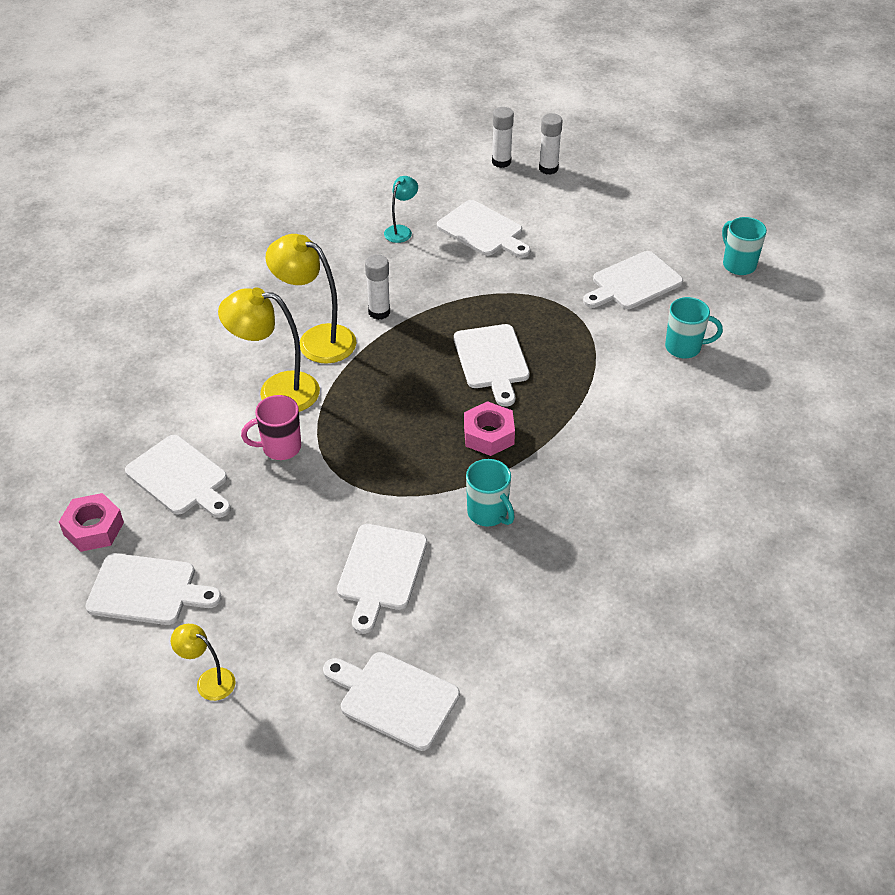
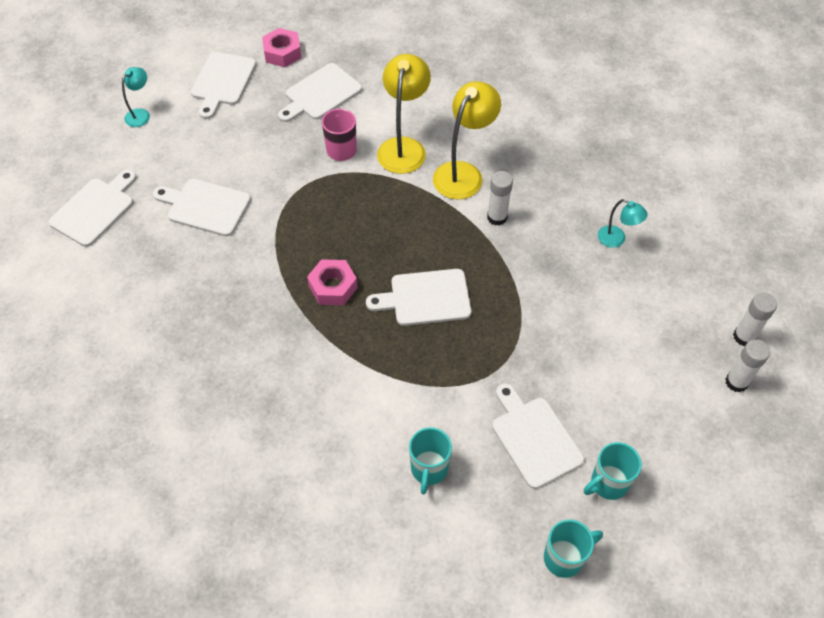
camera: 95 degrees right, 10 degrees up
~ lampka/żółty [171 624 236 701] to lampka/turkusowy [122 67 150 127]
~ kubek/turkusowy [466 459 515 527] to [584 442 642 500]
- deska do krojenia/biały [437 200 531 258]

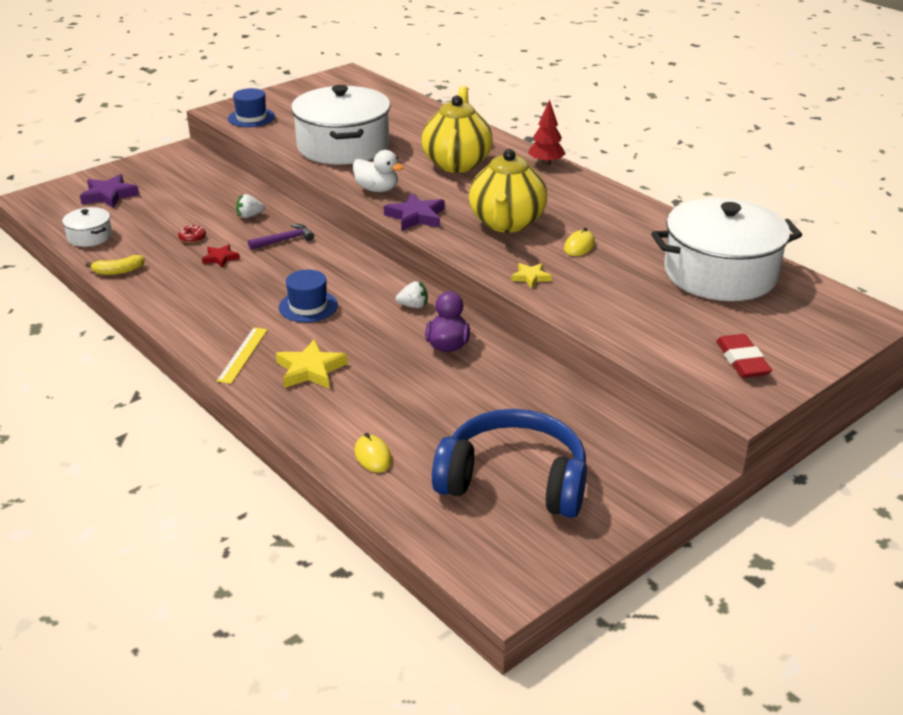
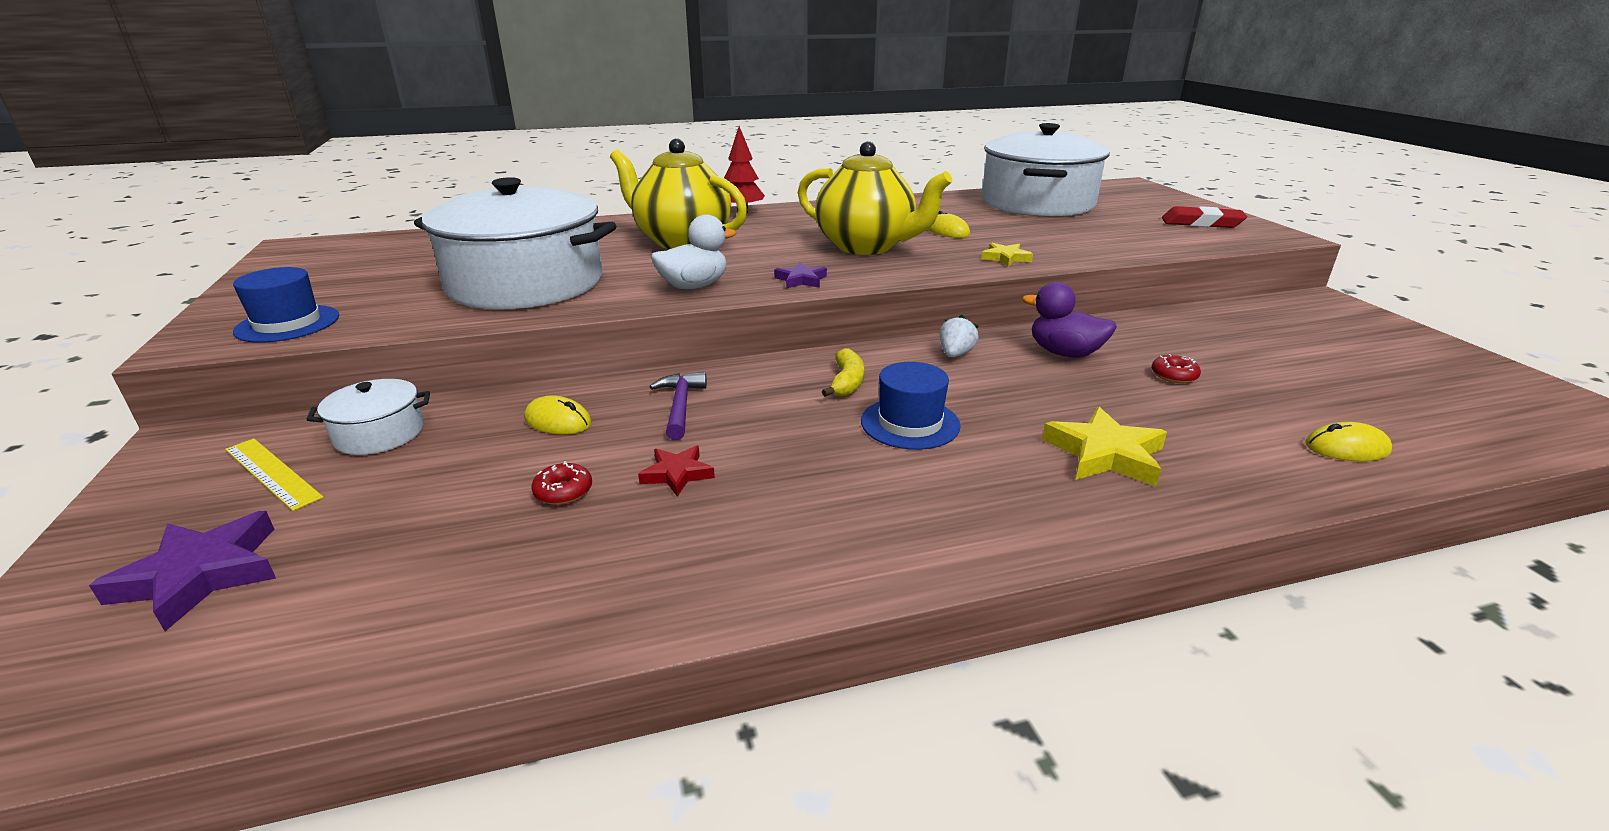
camera: 65 degrees left, 5 degrees down
~ linijka/żółty [217 327 268 384] to [225 438 324 511]
~ garnek/biały [62 207 112 247] to [306 379 430 455]
~ truskawka/biały [236 194 265 218] to myszka/żółty [524 395 592 434]
~ gwiazda/fioletowy [384 193 445 231] = [774 262 827 289] x0.59
~ banan/żółty [86 255 145 275] to [822 348 864 397]
+ donut/czerwony [1152 354 1201 383]
- słuchawki/niebieski [432 409 587 518]

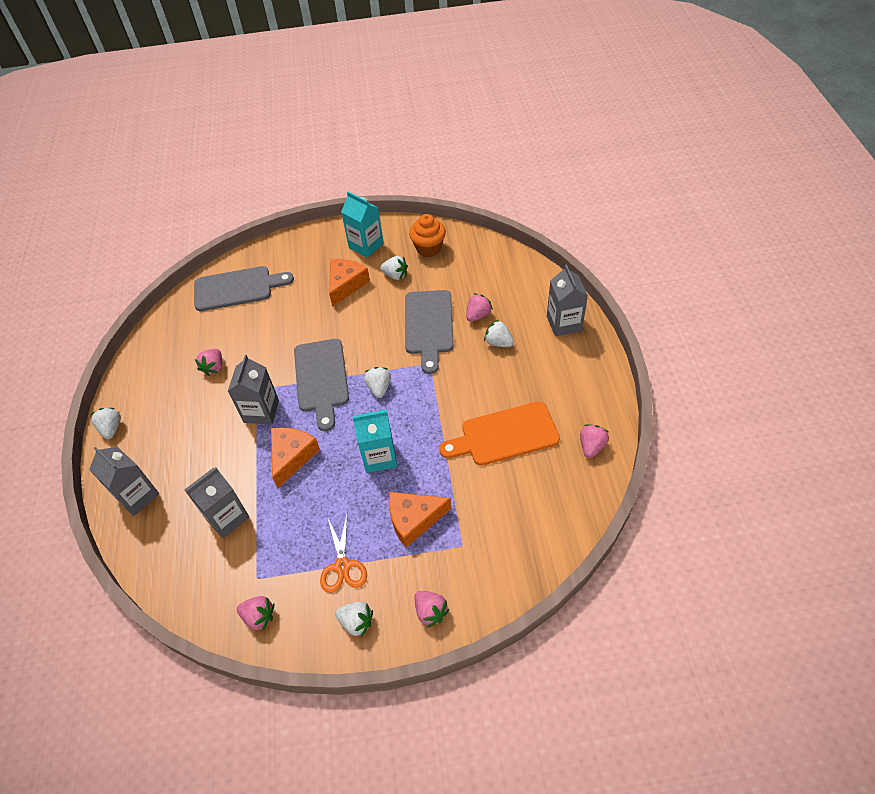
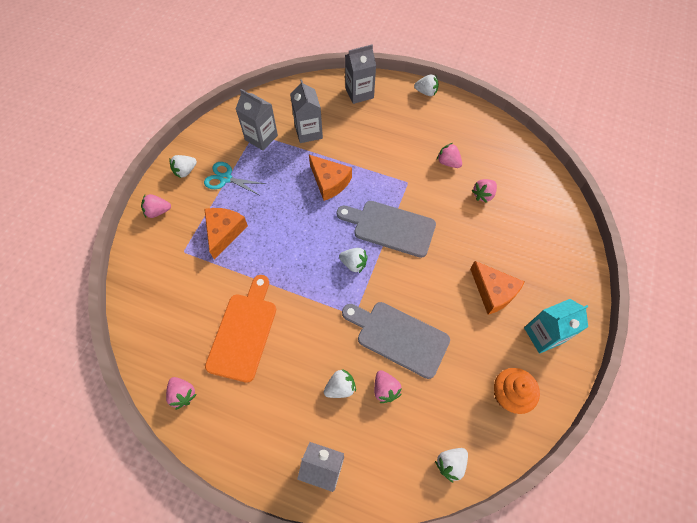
camera: 115 degrees right, 10 degrees up
~ nożyczki/pomarańczowy [320 515 367 593] to nożyczki/turkusowy [204 162 266 195]
~ karton mleka/szary [228 355 279 424] to [236 89 278 151]
~ truskawka/biały [380 256 408 280] to [435 448 468 483]
~ truskawka/różowy [237 596 274 631] to [472 179 497 203]
- deska do krojenia/szary [194 266 294 311]
- karton mleka/turkusowy [353 410 397 473]

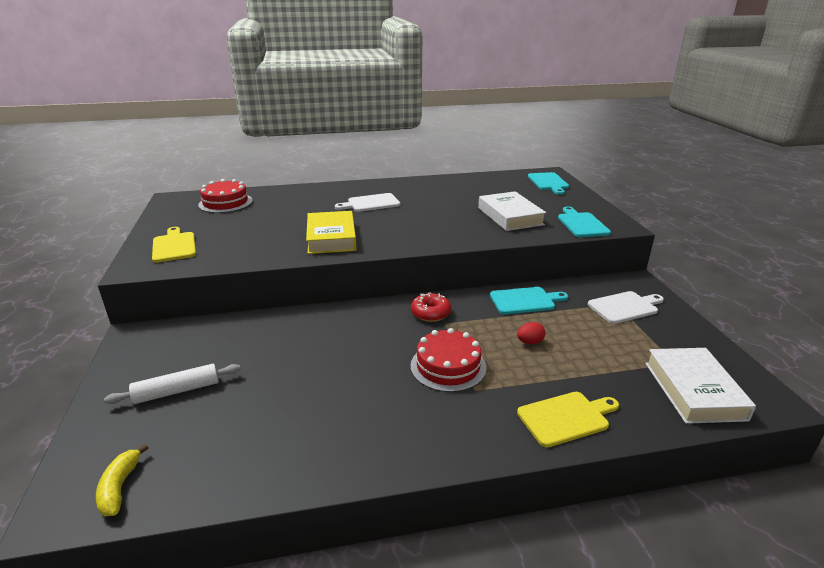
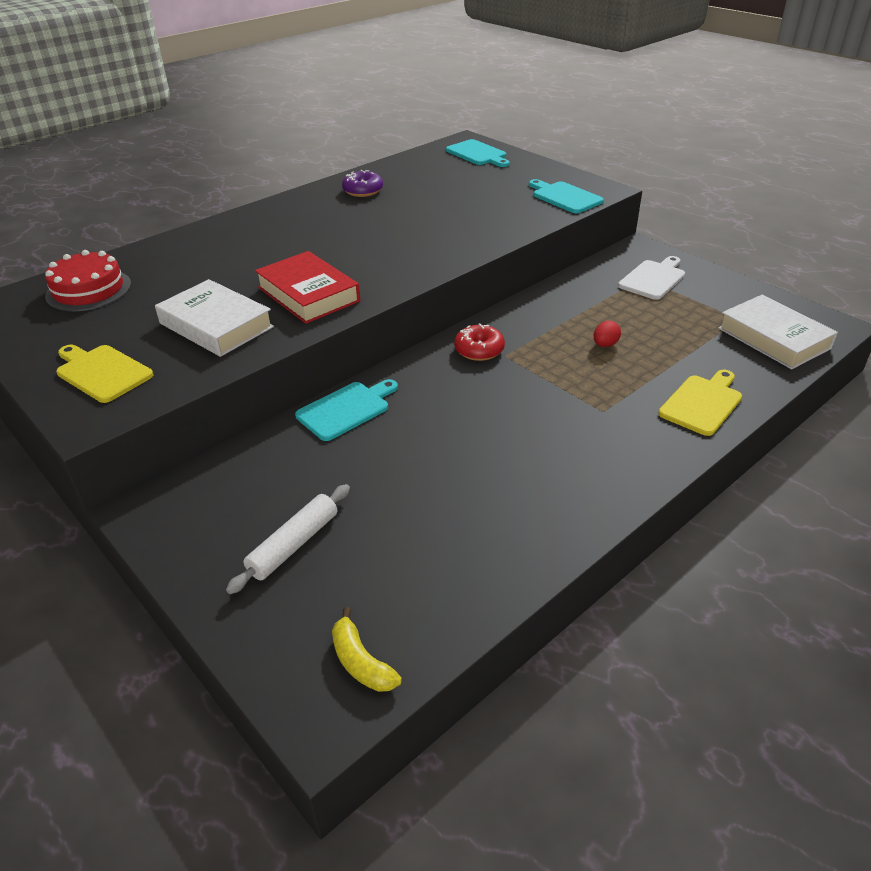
camera: 30 degrees left, 10 degrees up
~ książka/biały [478 191 546 231] to [155 279 274 357]
~ książka/żółty [306 211 357 254] to książka/czerwony [255 251 360 324]
~ deska do krojenia/turkusowy [490 287 568 314] to [295 379 398 441]
+ donut/fioletowy [342 170 383 197]
- deska do krojenia/biały [335 193 400 212]
- tort/czerwony [410 328 486 392]

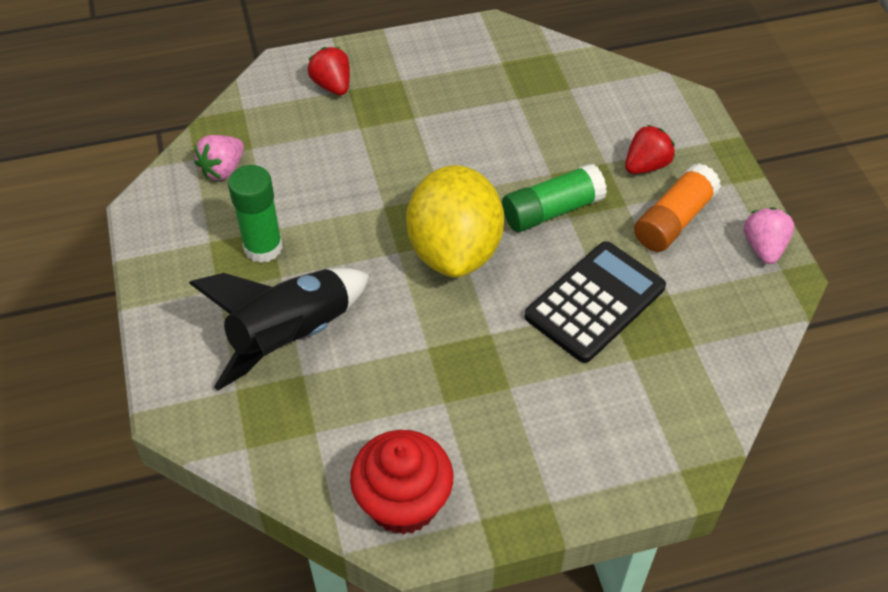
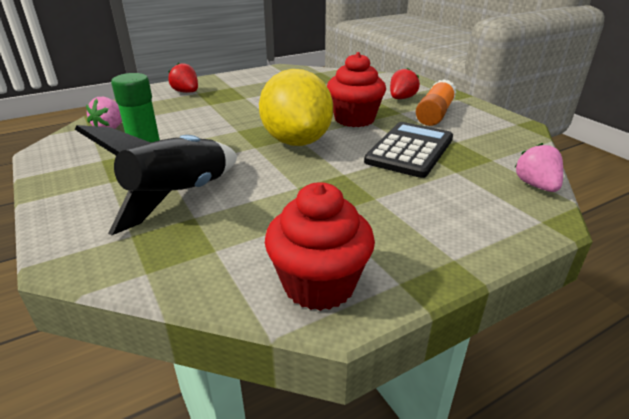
camera: 15 degrees left, 20 degrees down
~ klej w sztyfcie/zielony [502 164 607 232] to muffinka/czerwony [327 52 386 127]
~ truskawka/różowy [744 207 794 264] to [515 143 563 192]

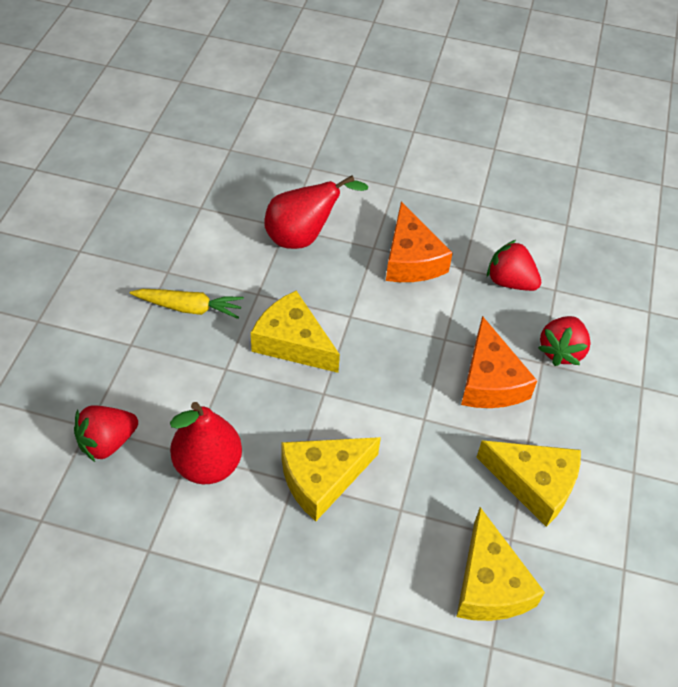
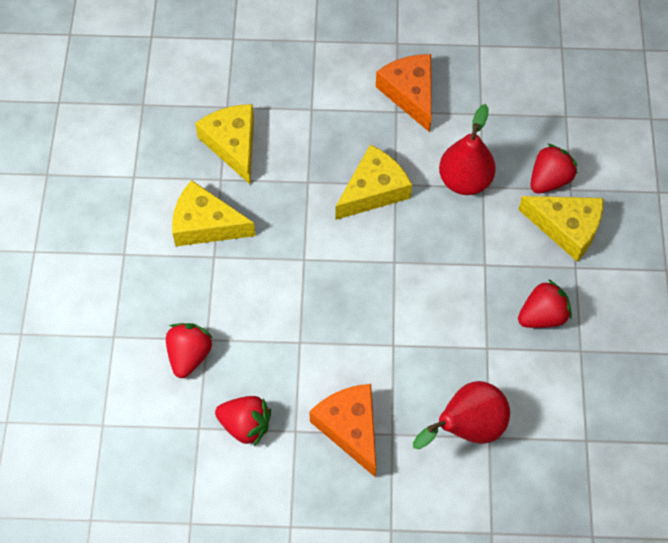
camera: 170 degrees right, 10 degrees up
~ ser/pomarańczowy [461 316 537 408] to [376 54 432 132]
~ ser/żółty [251 291 340 373] to [518 196 603 262]
~ marchewka/żółty [130 289 244 319] to truskawka/czerwony [518 279 572 328]

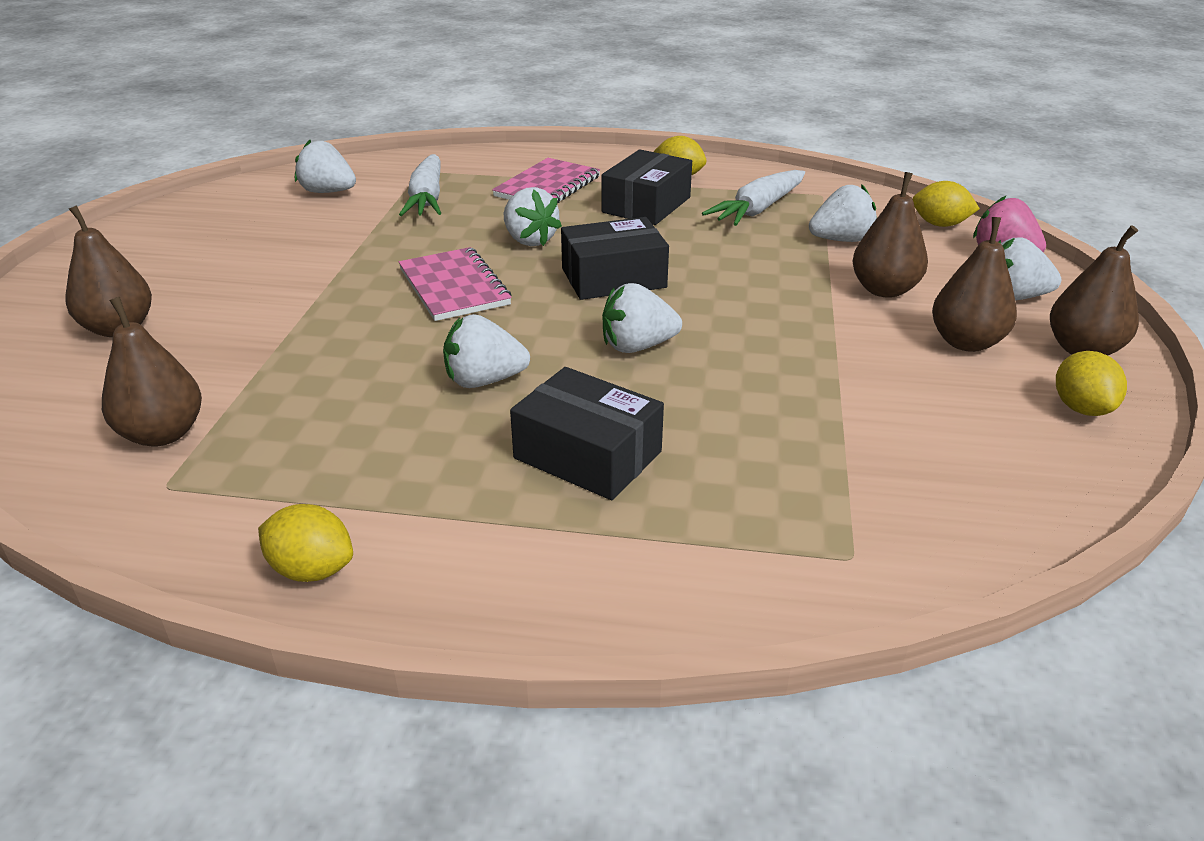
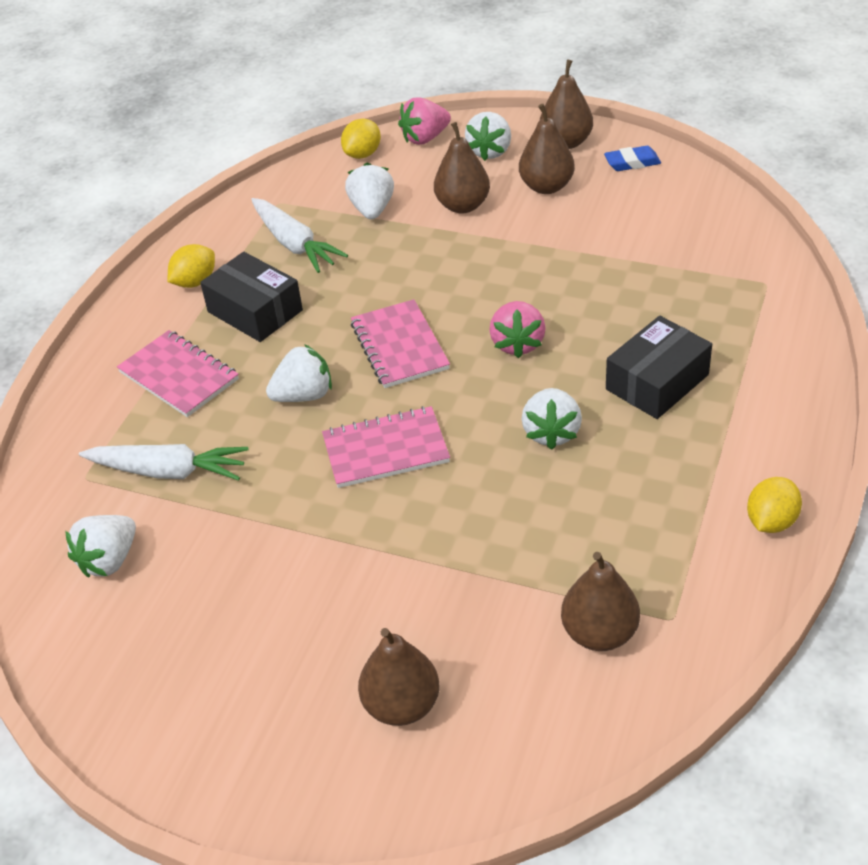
camera: 75 degrees left, 10 degrees up
~ pudełko/czarny [561 217 669 300] to zeszyt/różowy [351 299 450 388]
~ truskawka/biały [602 283 682 353] to truskawka/różowy [490 301 546 358]
~ cytryna/żółty [1056 351 1127 416] to gumka do mazania/niebieski [604 146 661 171]

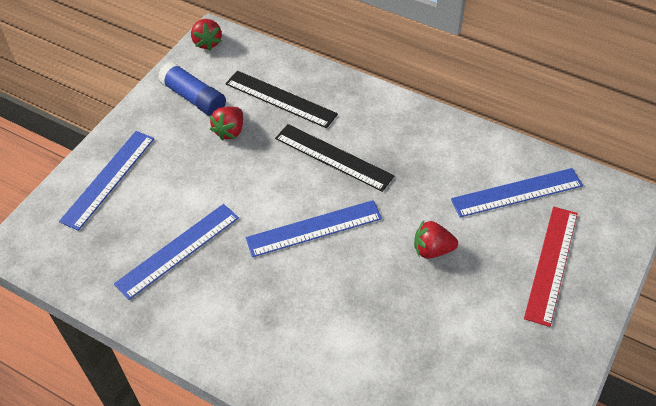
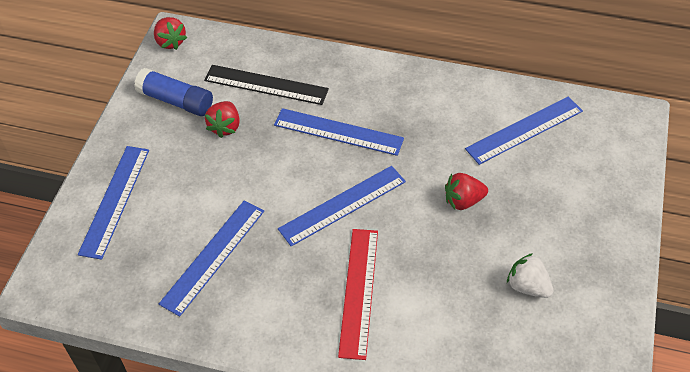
camera: 15 degrees left, 0 degrees up
~ linijka/czarny [275 124 394 192] to linijka/niebieski [274 108 404 156]
~ linijka/czerwony [524 207 578 327] to [338 229 378 360]
+ truskawka/biały [507 253 553 298]

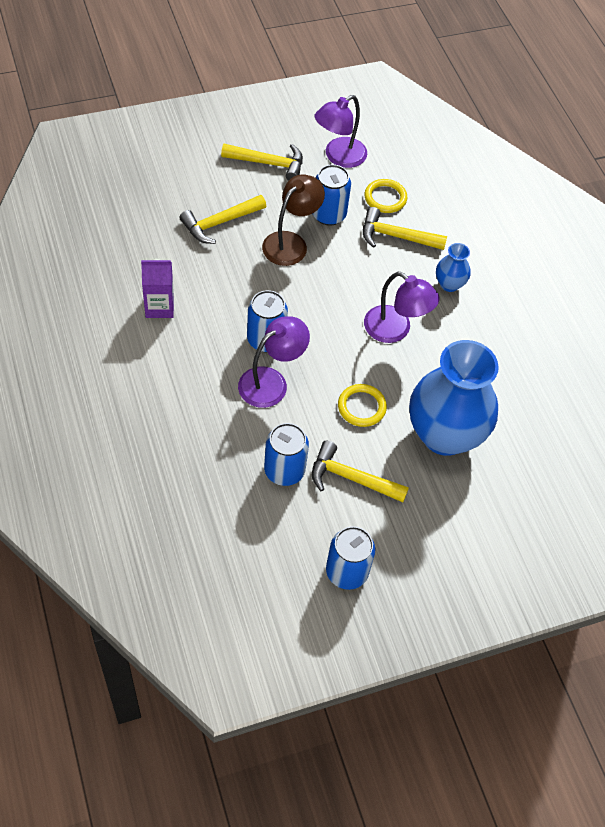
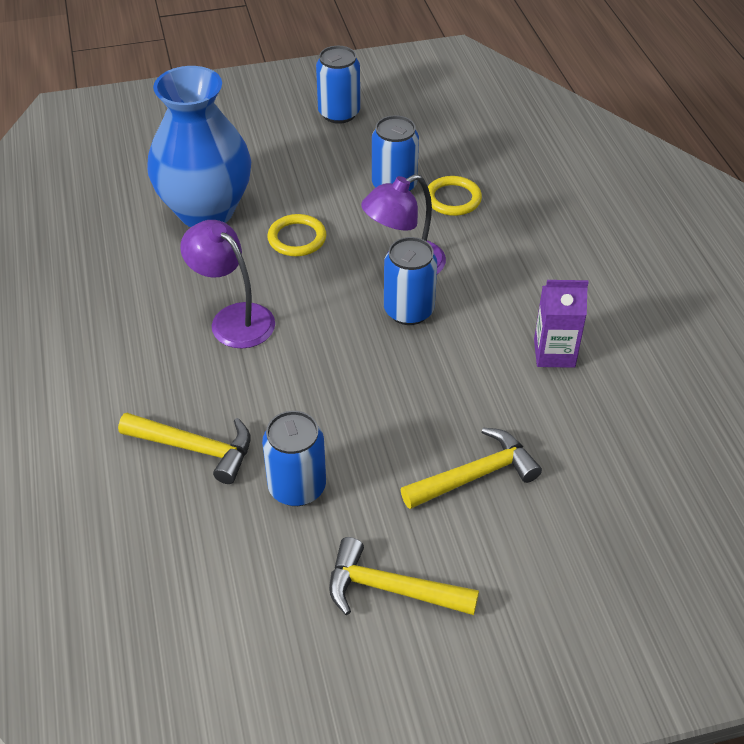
camera: 170 degrees left, 10 degrees down
~ pierścień/żółty [364 179 407 213] to [428 176 482 216]
- lampka/brązowy [262 175 325 266]
- młotek/żółty [312 441 409 502]
- lampka/fioletowy [315 95 367 168]
- wazon/niebieski [436 243 471 292]

